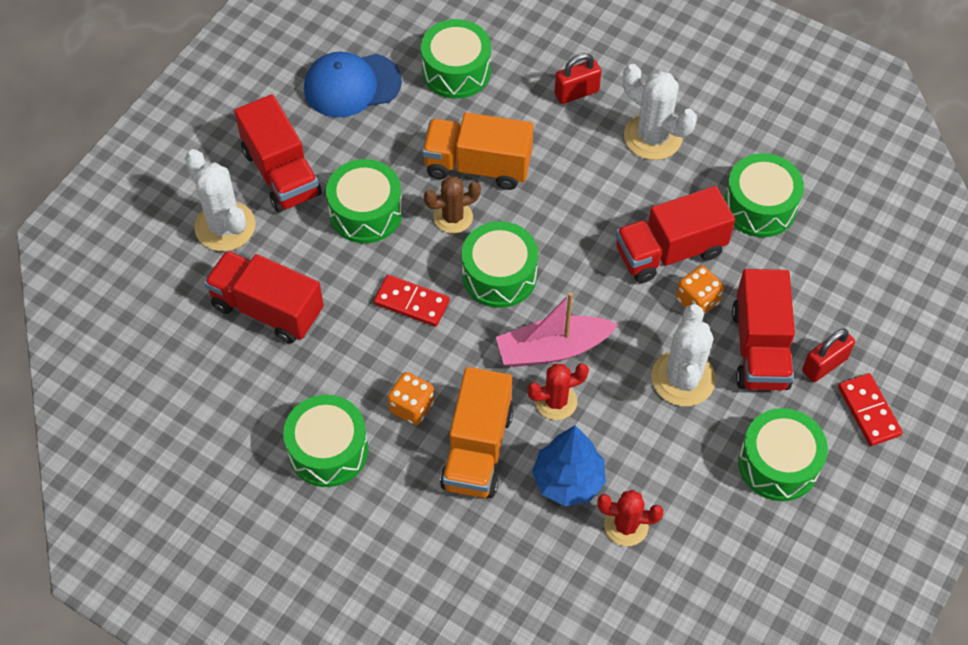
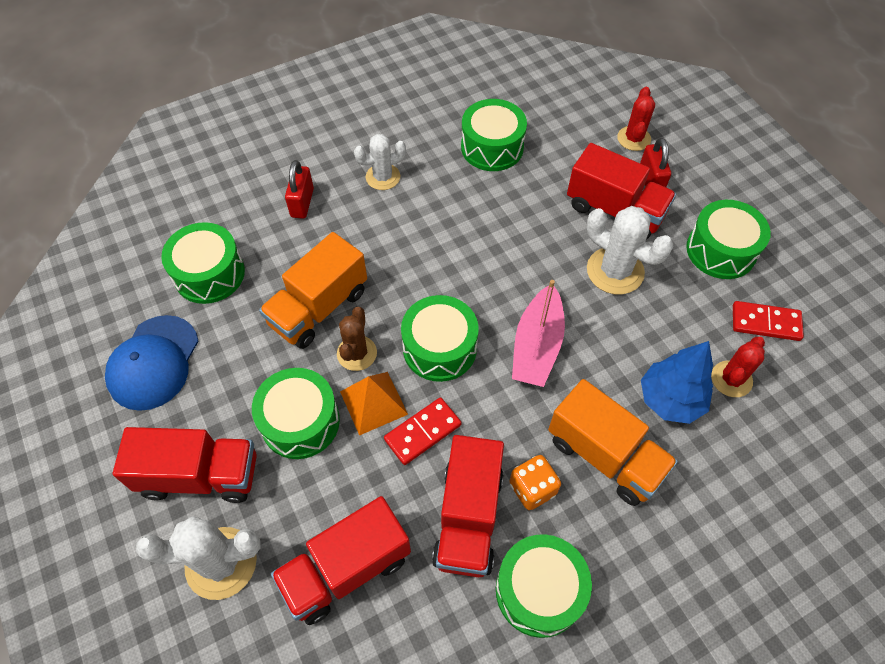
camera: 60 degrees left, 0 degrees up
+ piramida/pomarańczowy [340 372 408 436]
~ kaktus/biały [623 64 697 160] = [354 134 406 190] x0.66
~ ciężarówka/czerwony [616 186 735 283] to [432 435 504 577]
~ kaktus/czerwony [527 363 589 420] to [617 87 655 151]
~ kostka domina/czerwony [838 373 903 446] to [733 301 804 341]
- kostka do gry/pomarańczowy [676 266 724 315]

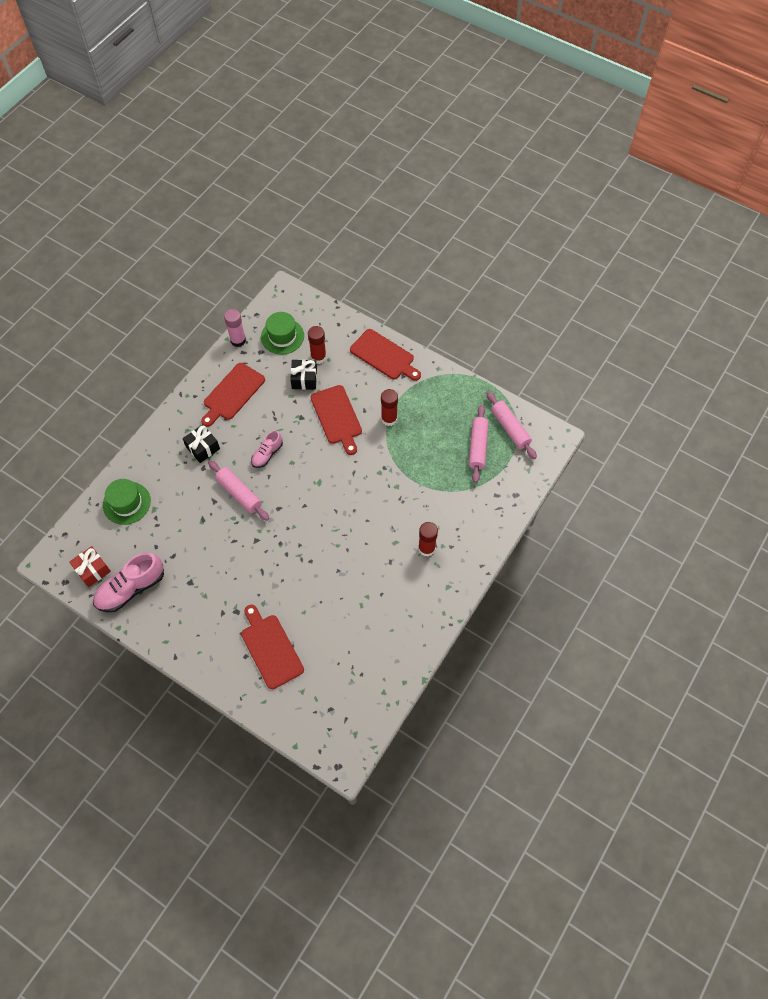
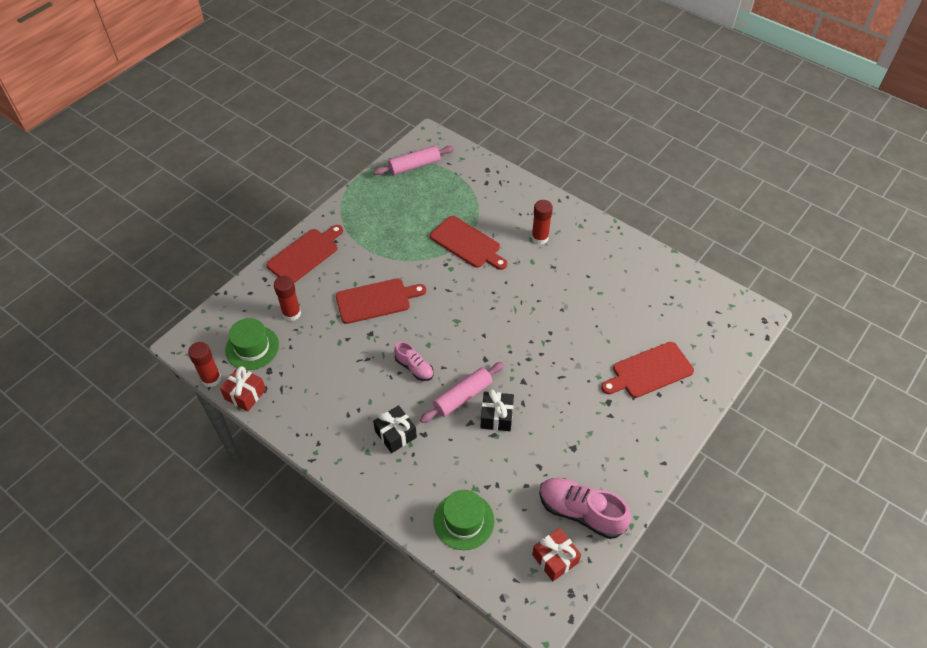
camera: 85 degrees left, 10 degrees down
~ klej w sztyfcie/czerwony [381 389 398 426] to [188 342 222 387]
~ klej w sztyfcie/różowy [224 309 246 347] to prezent/czerwony [220 366 266 412]
~ deska do krojenia/czerwony [201 363 265 427] to [430 216 507 270]
~ prezent/czarny [290 360 317 390] to [481 389 514 431]
~ but/różowy [93 552 164 612] = [539 478 631 539] 150 degrees clockwise
- wałek do ciasta/różowy [469 405 489 483]

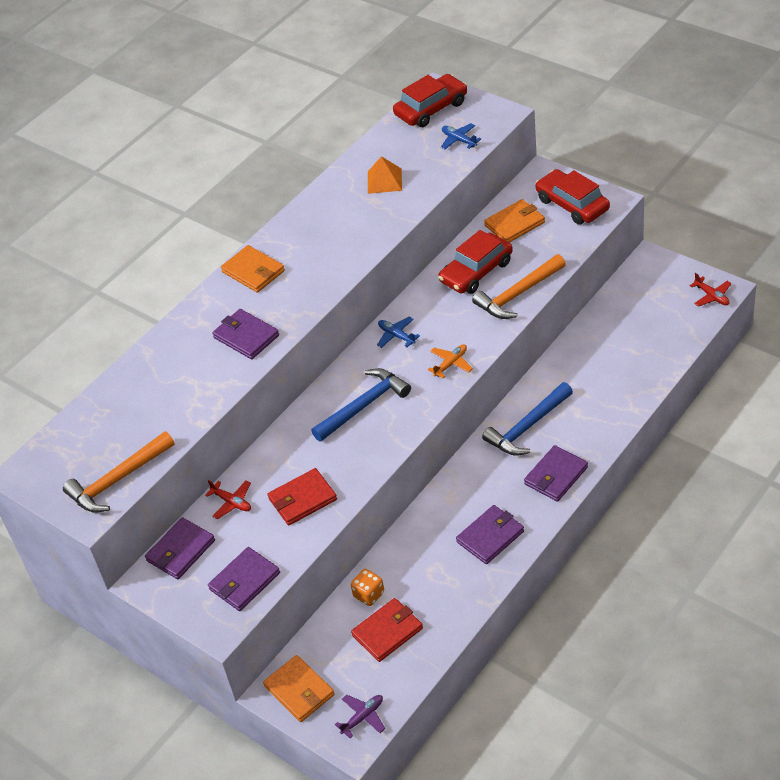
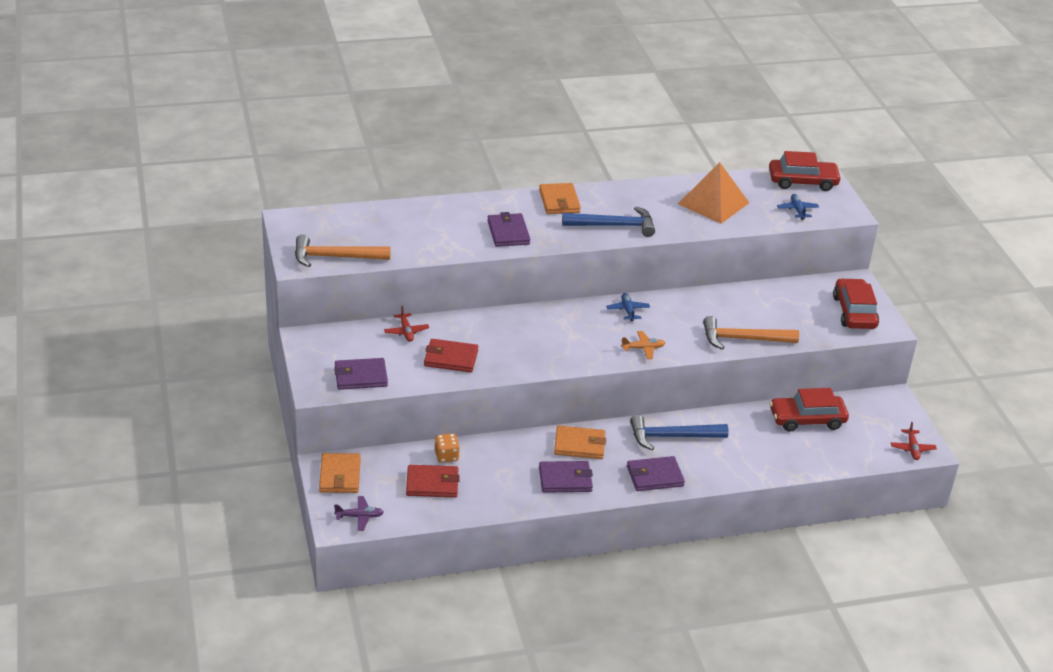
camera: 30 degrees right, 10 degrees down
~ portfel/pomarańczowy [484 199 545 243] to [554 425 606 459]
~ młotek/niebieski [311 368 411 442] to [562 207 655 237]
~ piramida/pomarańczowy [368 156 402 194] = [678 162 749 224] x1.69
~ samochód/czerwony [438 230 513 294] to [769 388 849 432]
- portfel/fioletowy [145 517 215 579]

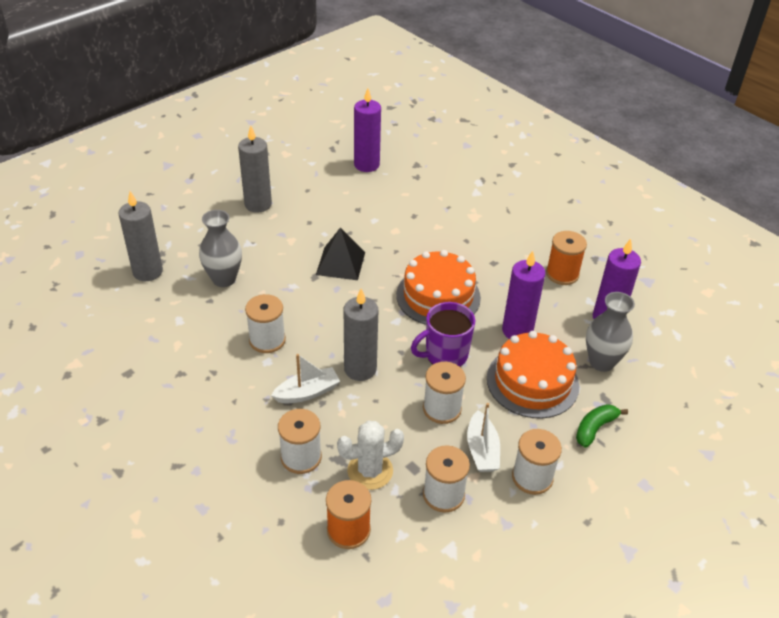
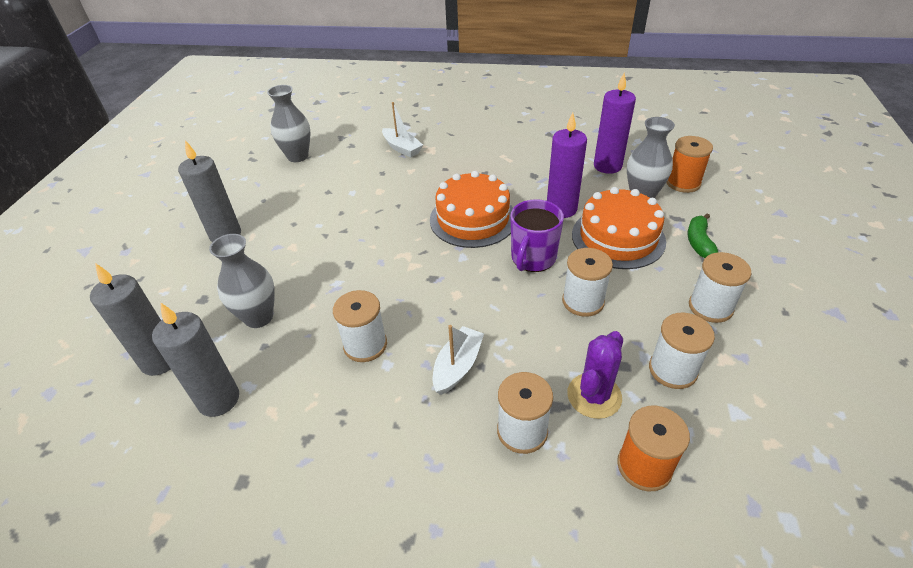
camera: 35 degrees left, 0 degrees up
~ świeca/szary [344 288 378 381] to [152 302 239 417]
~ świeca/fioletowy [354 88 381 172] to wazon/szary [267 85 311 162]
~ łódka/biały [467 403 500 472] to [382 102 423 158]
~ kaktus/biały [337 421 404 490] to kaktus/fioletowy [567 331 623 419]
~ szpulka/pomarańczowy [546 231 587 285] to [666 136 713 193]
- piramida/czarny [316 228 365 280]

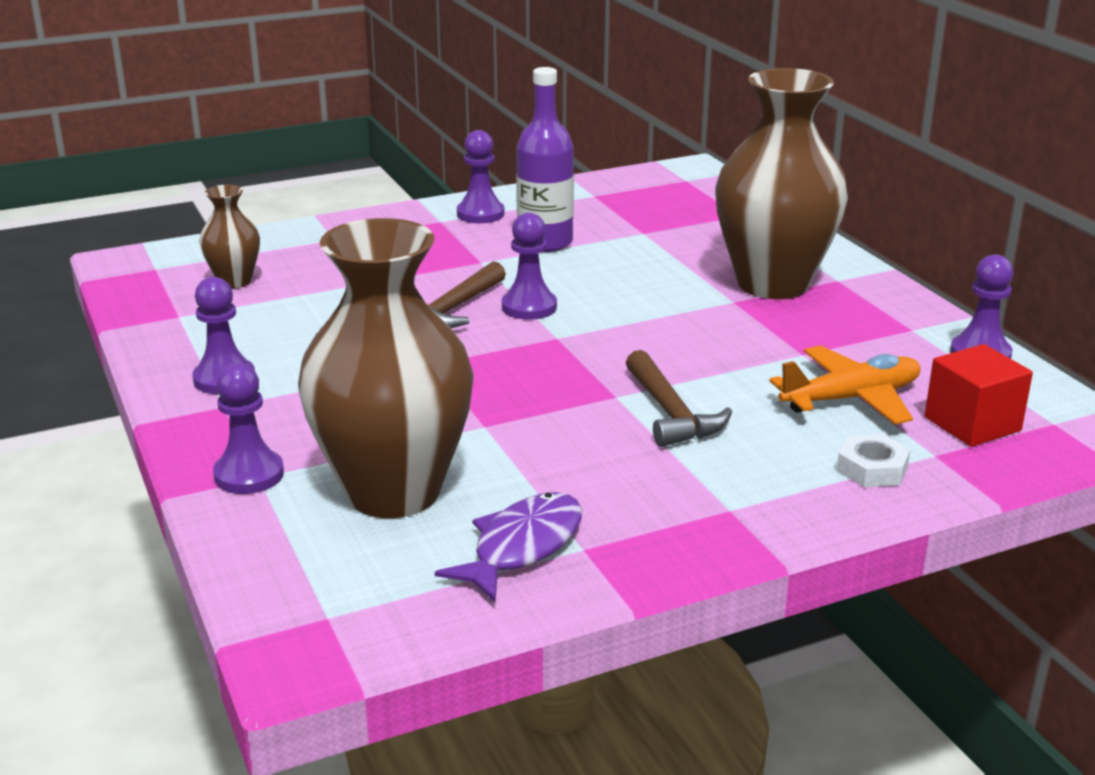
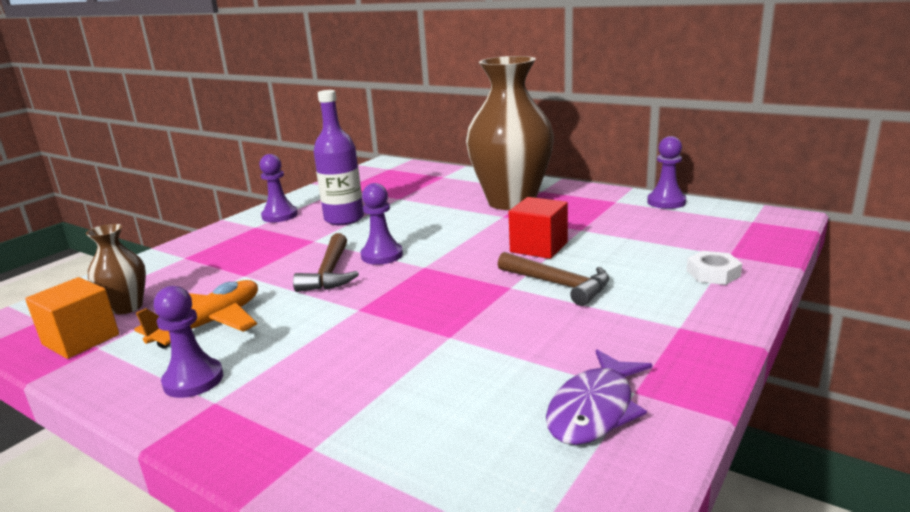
camera: 30 degrees left, 5 degrees down
+ sześcian/pomarańczowy [25 277 119 359]
~ samolot/pomarańczowy [769 345 921 425] to [134 280 258 349]
~ sześcian/czerwony [925 344 1033 447] to [509 197 568 259]
~ ryba/fioletowy [435 492 582 603] = [546 350 652 445] 150 degrees counterclockwise
- pionek/fioletowy [213 363 284 494]
- wazon/brązowy [298 218 474 518]

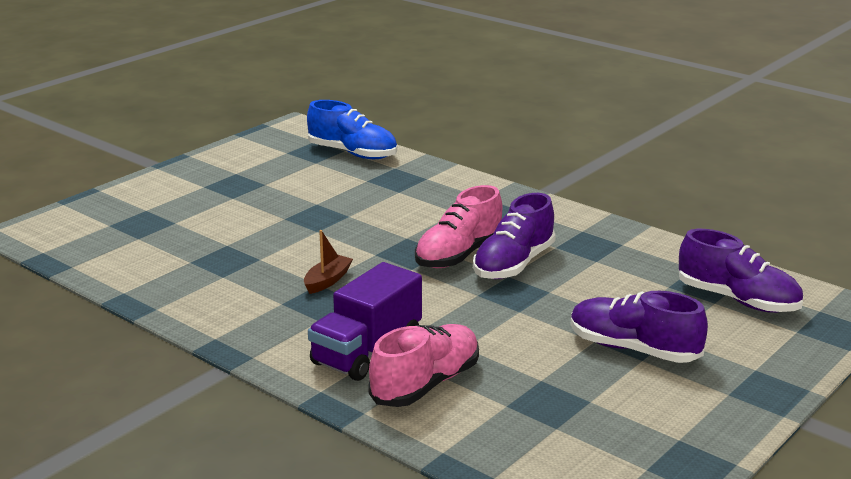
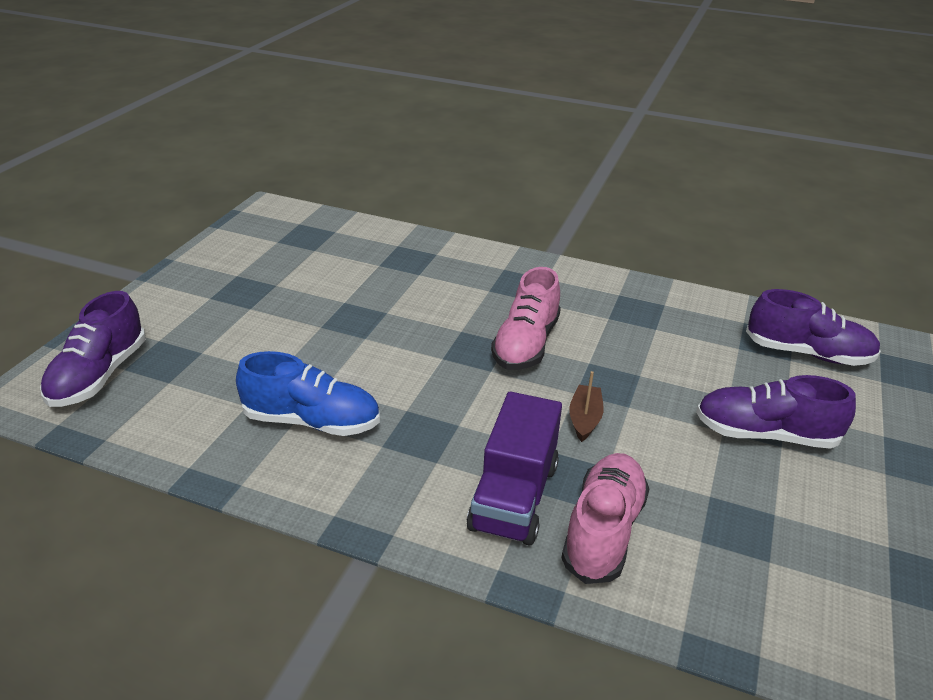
camera: 20 degrees left, 10 degrees up
~ but/fioletowy [473 193 556 279] to [40 291 146 407]
~ but/niebieski [307 100 397 159] to [236 351 380 436]
~ łódka/brązowy [304 230 353 294] to [569 371 604 442]

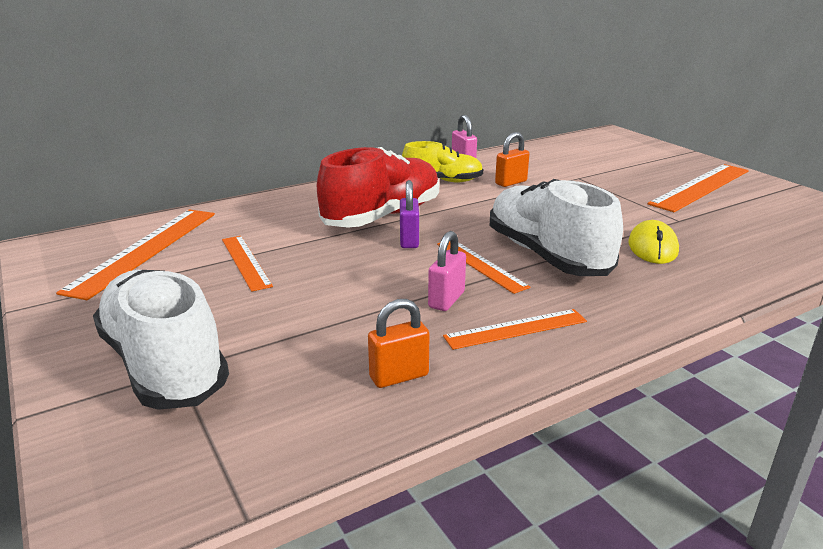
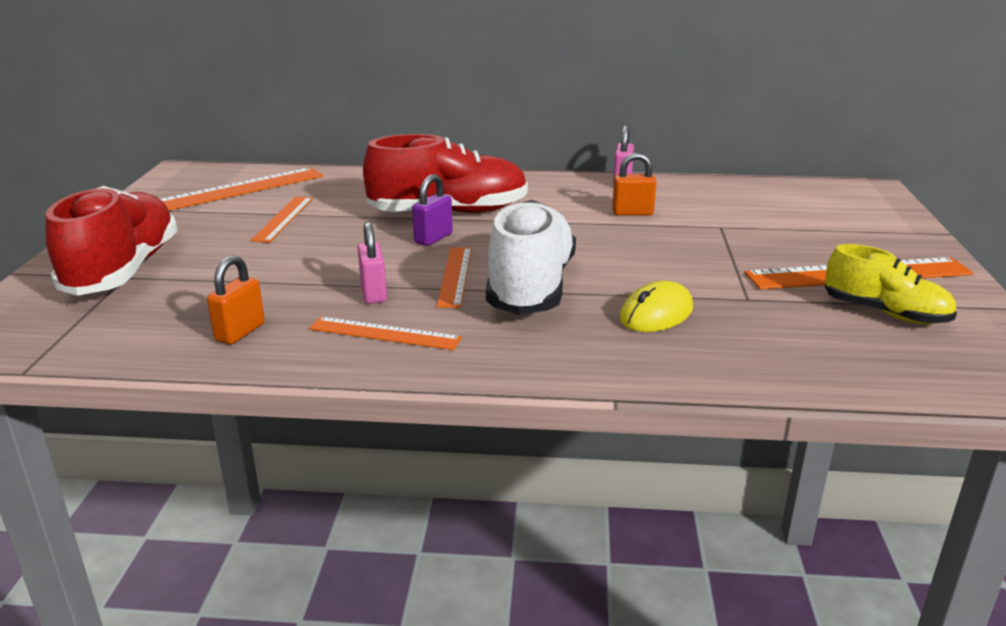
camera: 35 degrees right, 0 degrees up
~ but/biały [93 270 229 410] to but/czerwony [45 186 178 296]
~ kłódka/pomarańczowy [368 299 430 388] = [207 255 265 344] 75 degrees counterclockwise
~ kłódka/różowy [428 231 466 311] = [358 221 387 304] 75 degrees counterclockwise
~ but/żółty [402 141 483 182] to [825 244 957 324]

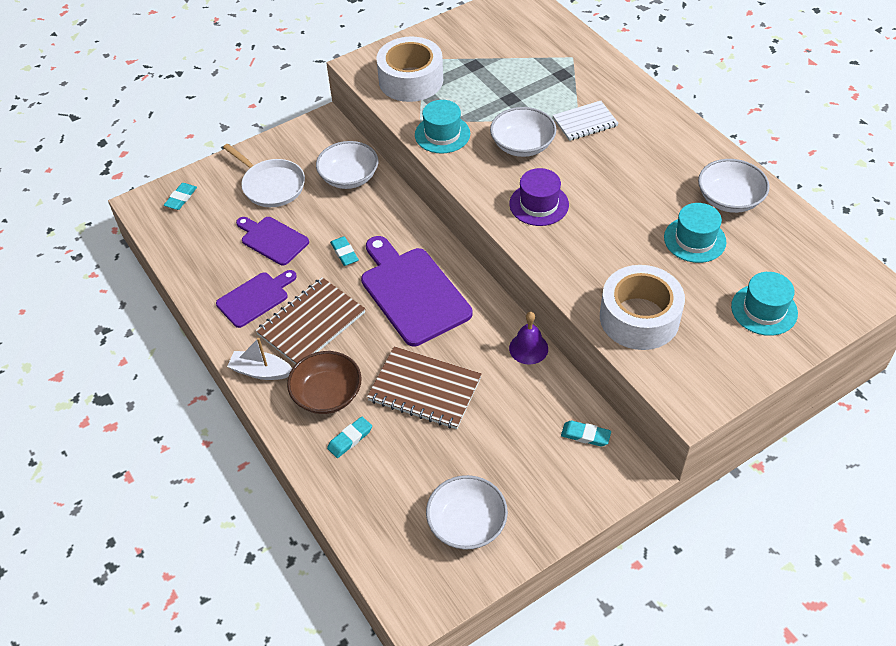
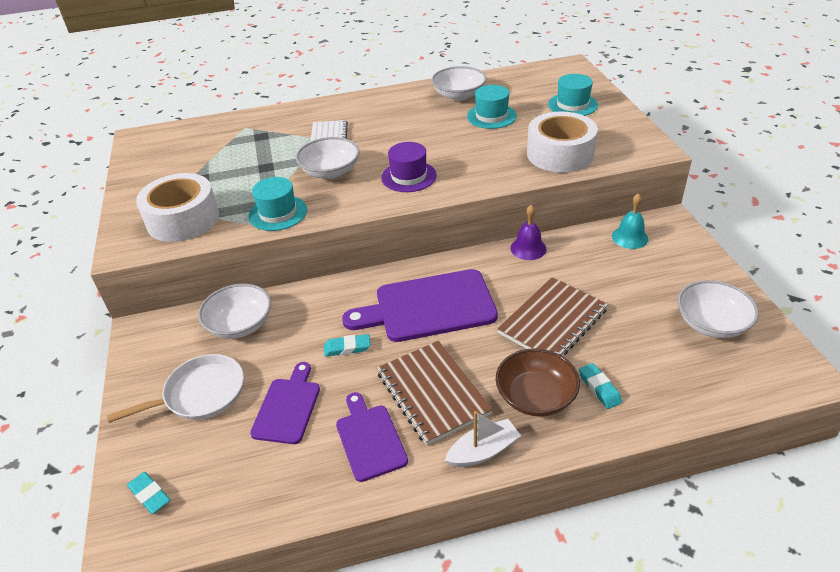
camera: 70 degrees left, 10 degrees down
~ deska do krojenia/fioletowy [236 217 309 266] = [250 362 320 444] 135 degrees clockwise
~ łódka/biały [227 338 292 380] = [445 411 521 467] 150 degrees counterclockwise
~ gumka do mazania/turkusowy [561 421 611 446] to dzwonek/turkusowy [612 193 649 249]

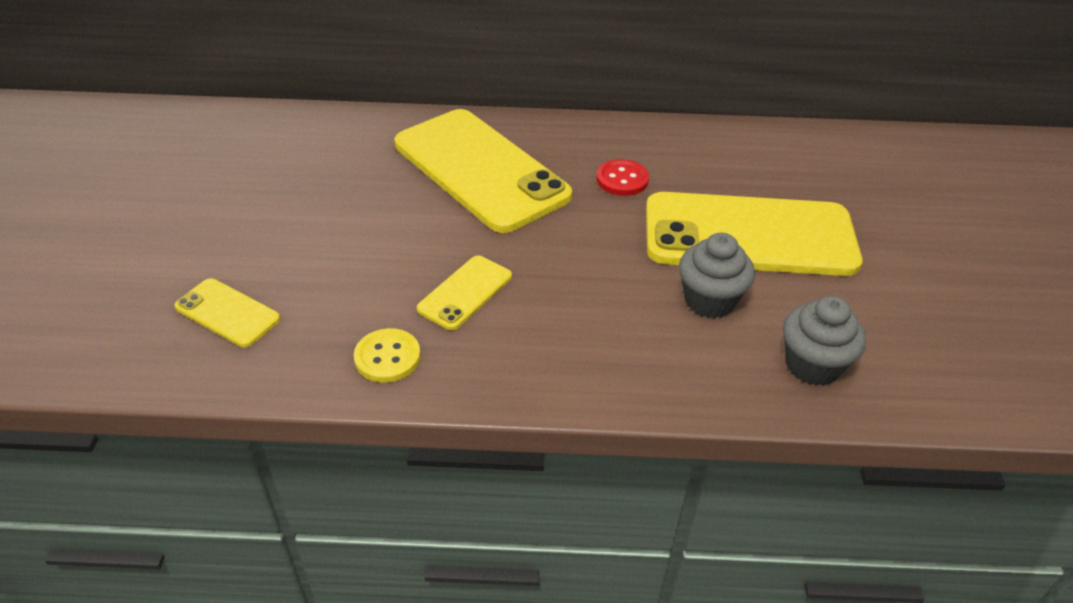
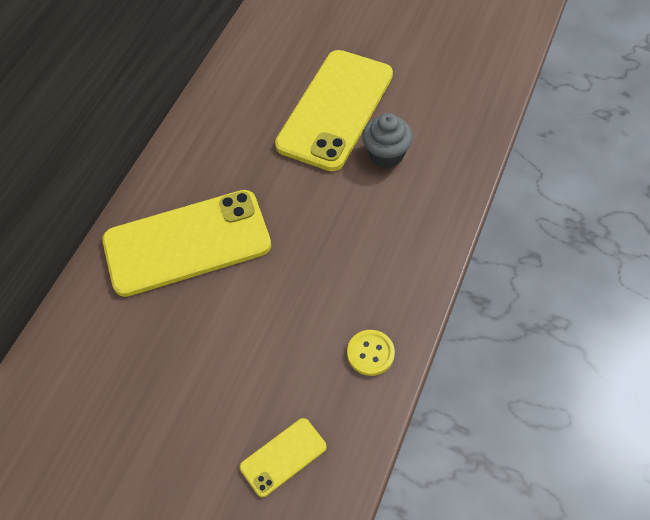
camera: 65 degrees left, 15 degrees up
- telefon/żółty [417 255 512 330]
- guzik/czerwony [596 159 649 196]
- muffinka/szary [783 296 866 386]

